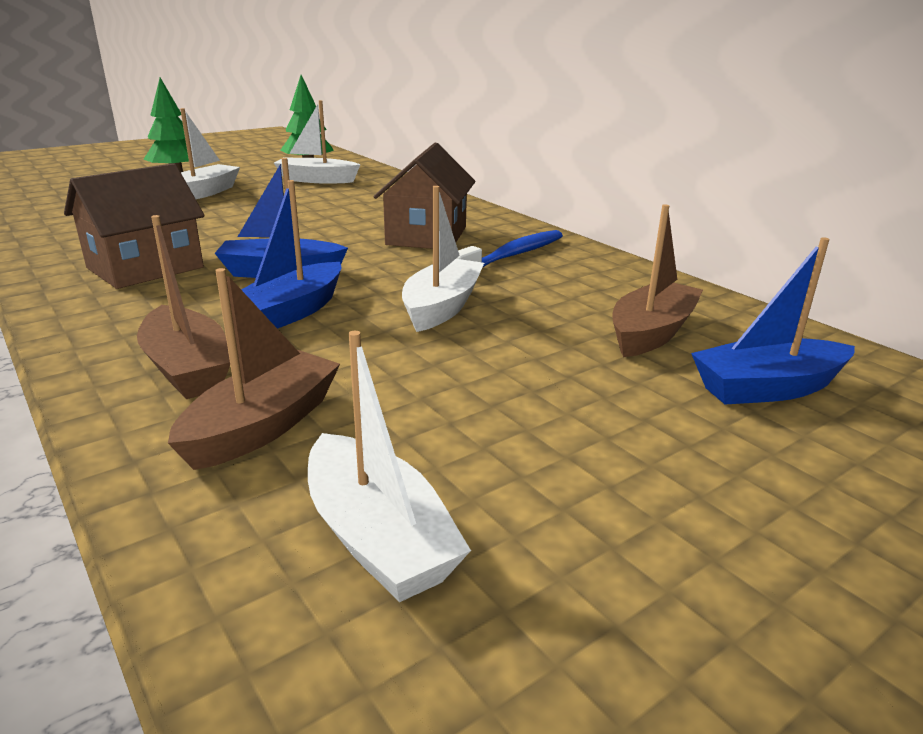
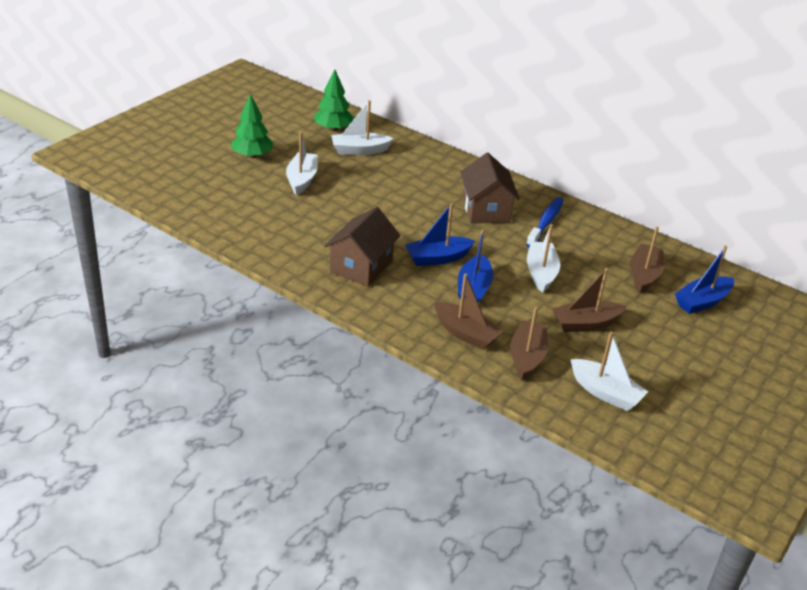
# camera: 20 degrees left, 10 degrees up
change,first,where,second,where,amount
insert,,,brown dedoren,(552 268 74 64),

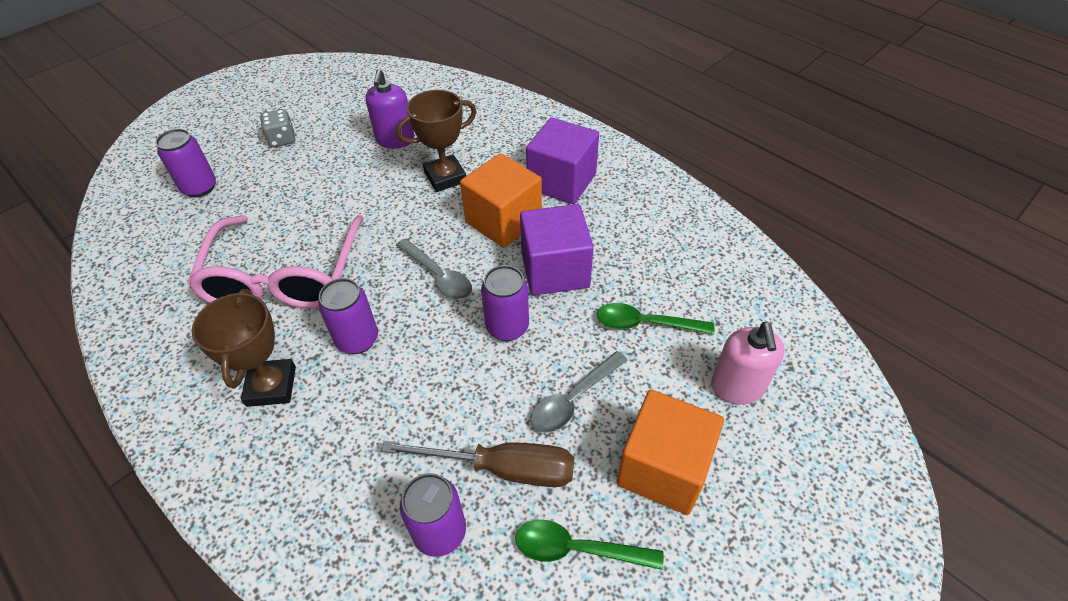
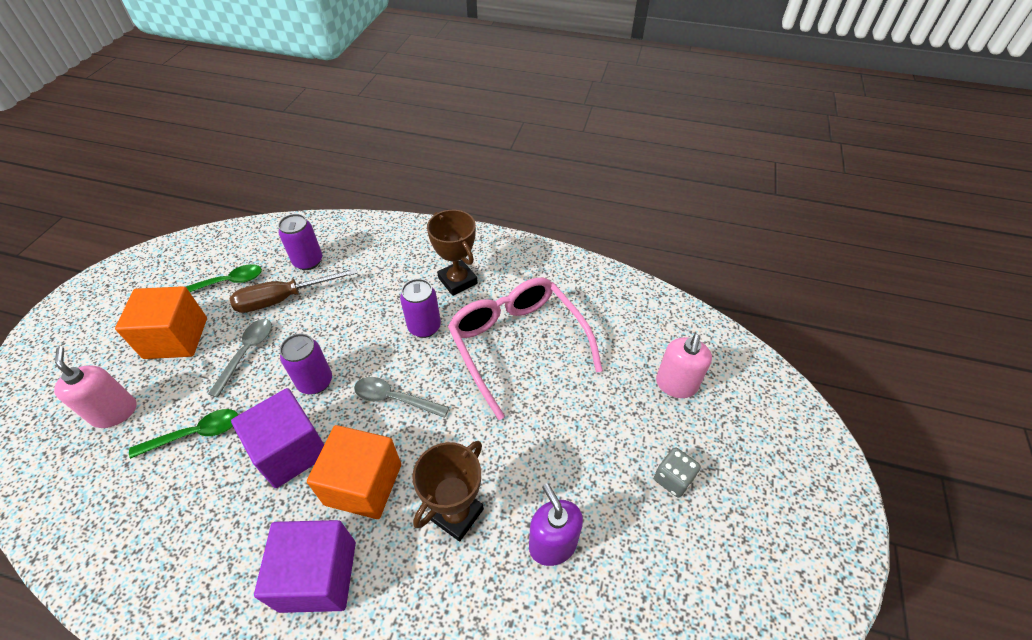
# camera: 150 degrees right, 0 degrees up
change,first,where,second,where,amount
replace,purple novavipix,(156 129 60 69),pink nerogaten,(656 334 56 64),

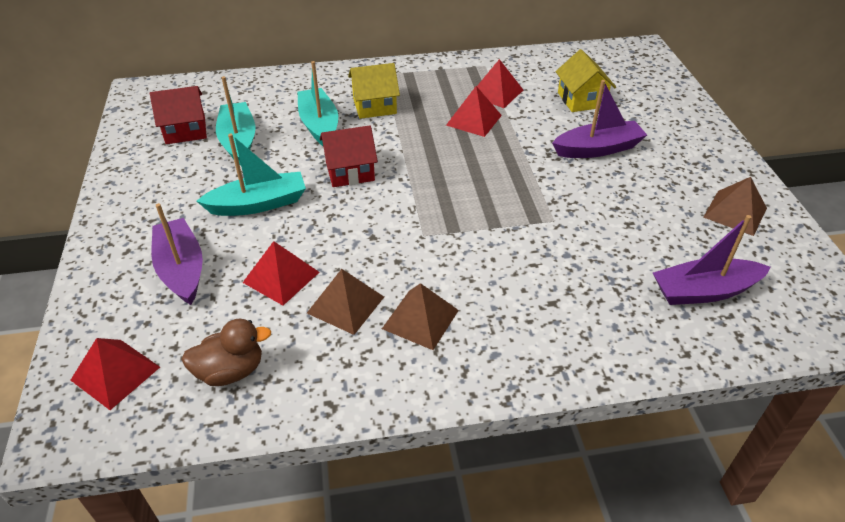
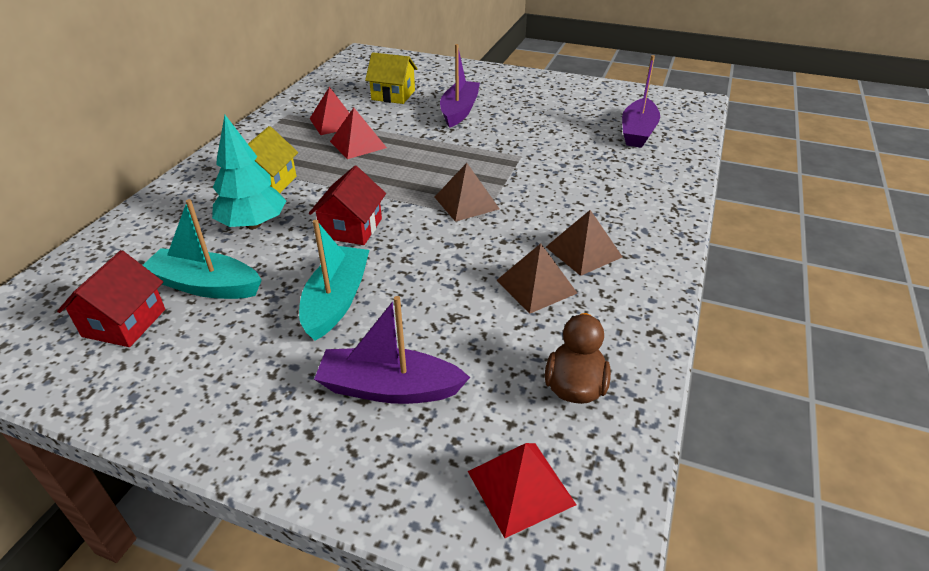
# camera: 60 degrees left, 5 degrees down
change,first,where,second,where,amount
delete,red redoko,(243 241 76 64),,,
replace,turquoise dedoren,(297 61 41 85),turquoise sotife,(212 115 74 114),
move,brown redoko,(703 177 64 59),,(435 163 65 59),

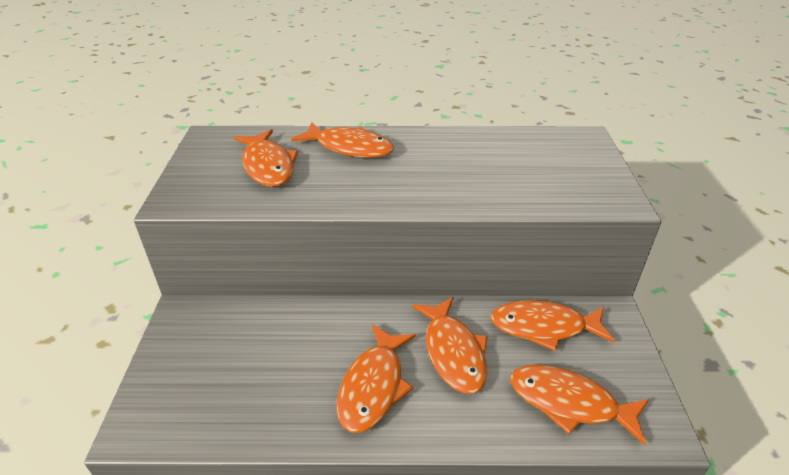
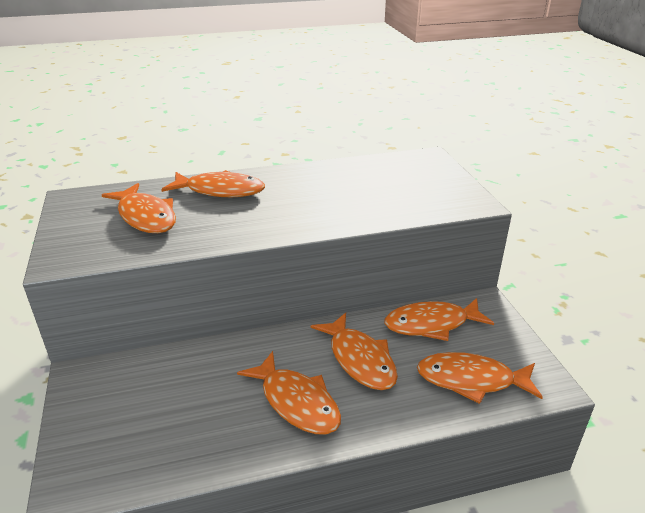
# camera: 15 degrees left, 5 degrees down
change,first,where,second,where,amount
rotate,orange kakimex,(336 324 80 109),,(237 351 104 83),45 degrees counterclockwise

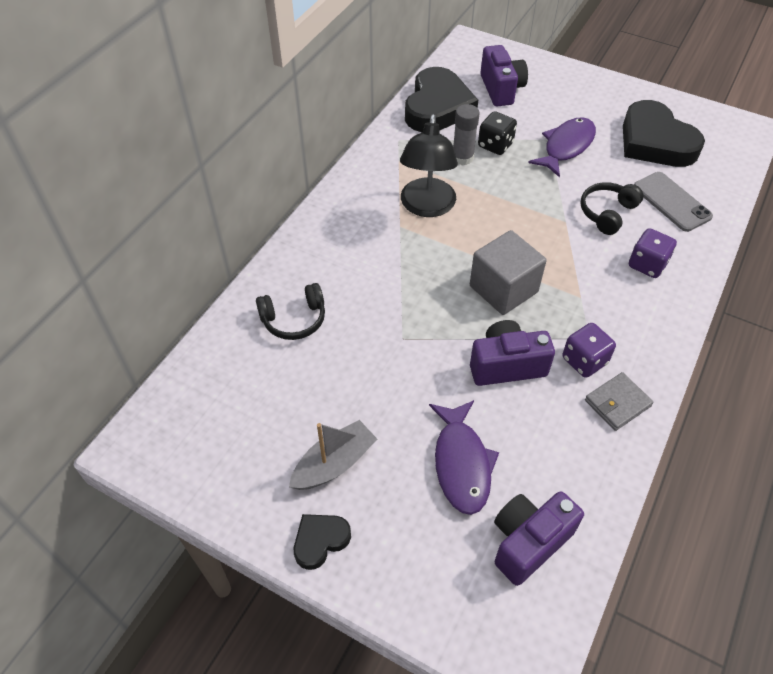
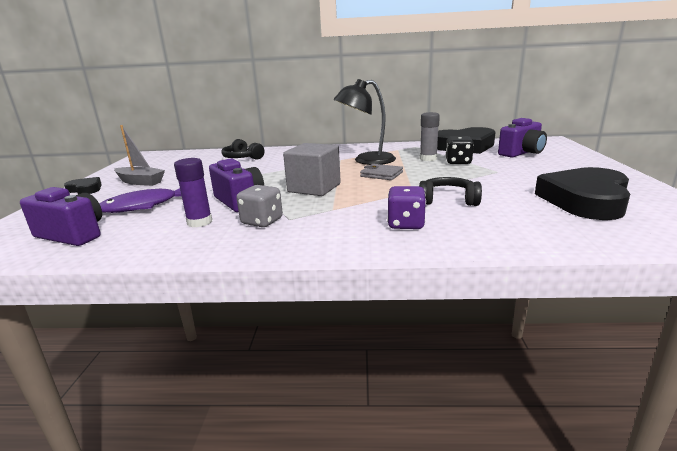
# camera: 65 degrees right, 30 degrees down
change,first,where,second,where,amount
delete,purple kakimex,(528 117 68 61),,,
recolor,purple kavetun,(562 323 54 55),grey kavetun,(237 185 46 42),
move,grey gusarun,(585 372 68 59),,(360 164 43 16),
delete,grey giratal,(634 172 79 60),,,
insert,,,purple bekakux,(174 158 38 70),

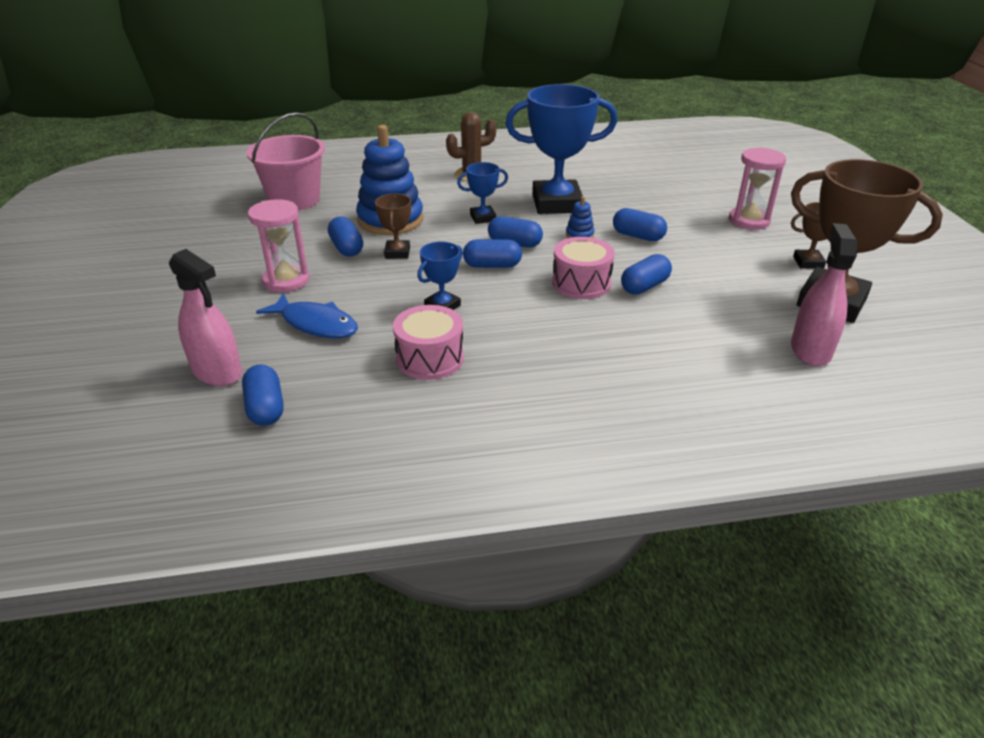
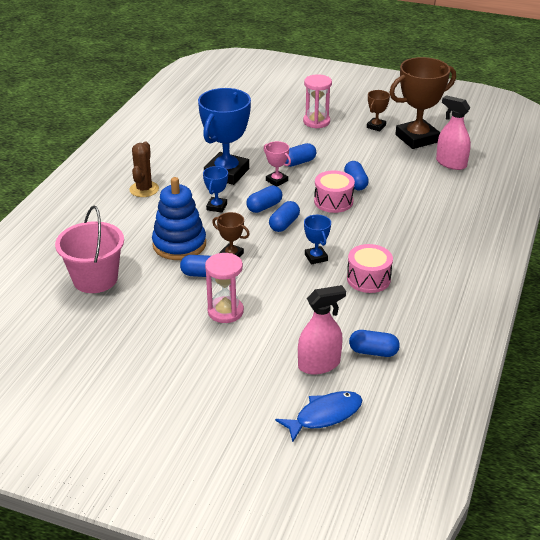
# camera: 60 degrees left, 0 degrees up
change,first,where,second,where,amount
move,blue kakimex,(256 293 102 45),,(275 391 87 51),
replace,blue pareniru,(566 196 29 42),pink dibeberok,(264 141 27 46),

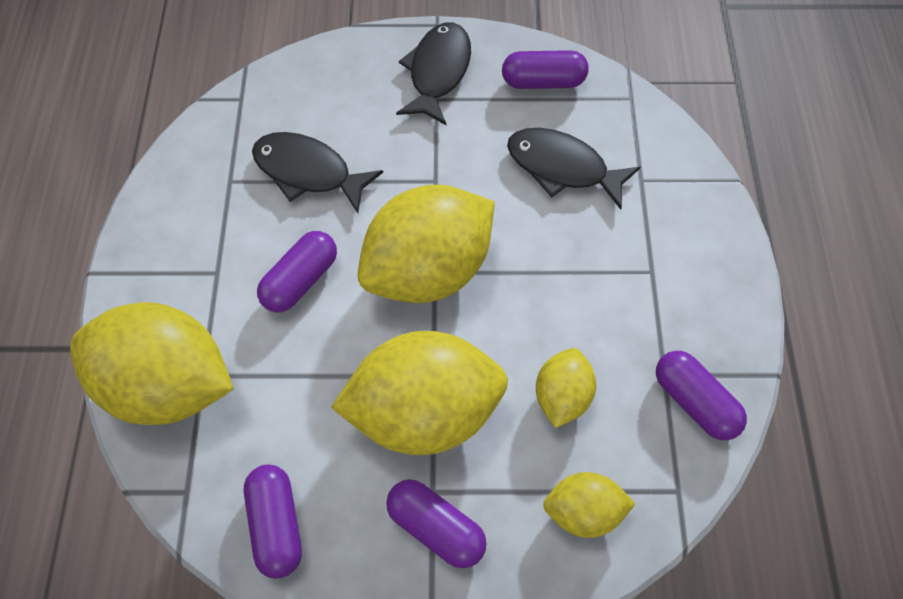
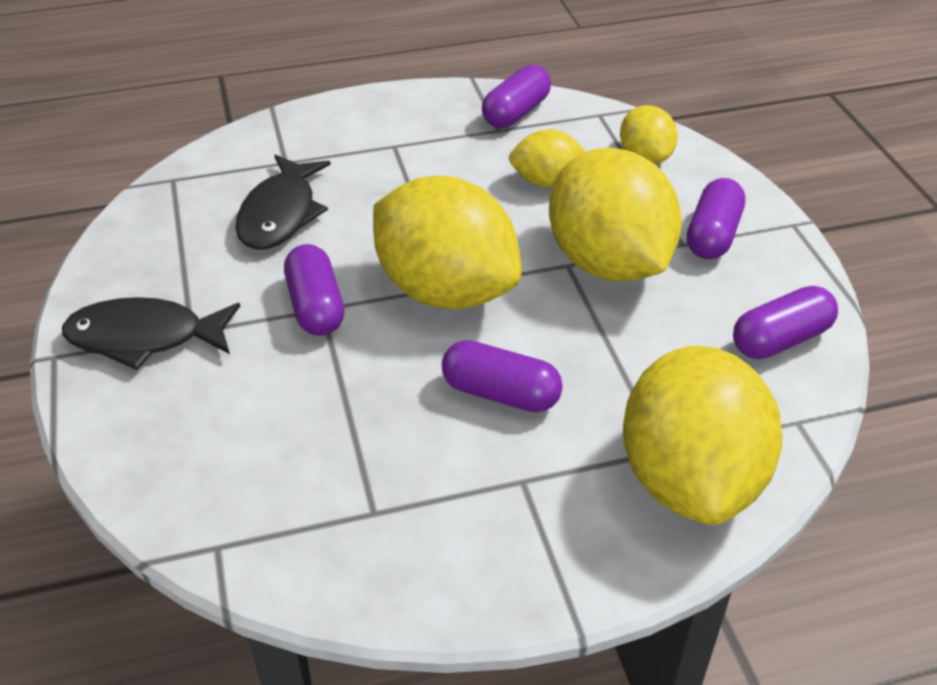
# camera: 105 degrees left, 20 degrees down
change,first,where,second,where,amount
delete,black kakimex,(252 132 131 81),,,
move,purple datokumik,(502 50 87 39),,(284 244 60 92),

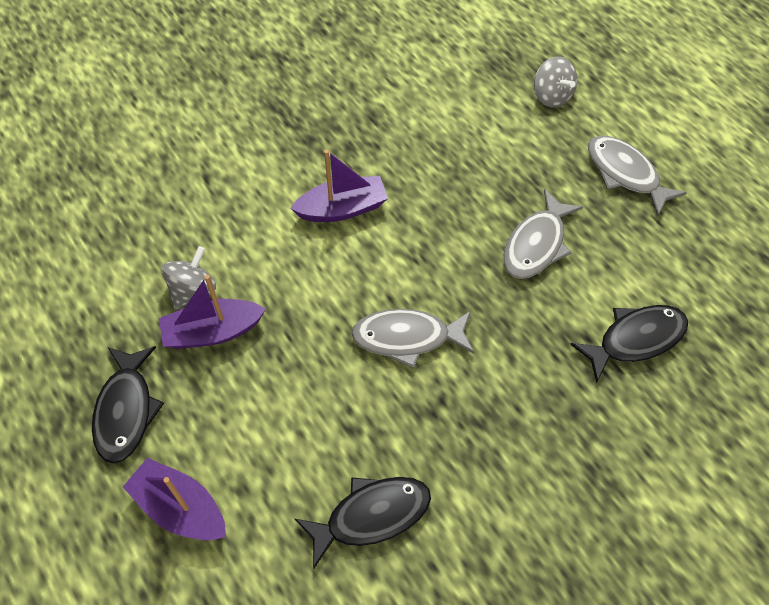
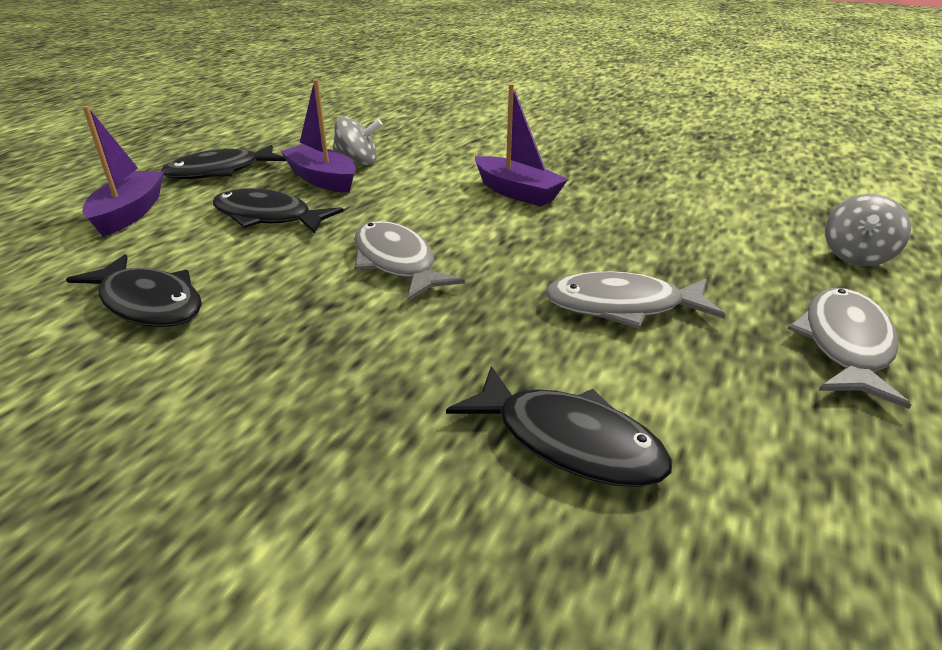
# camera: 60 degrees right, 25 degrees down
change,first,where,second,where,amount
insert,,,black kakimex,(213 188 131 45),

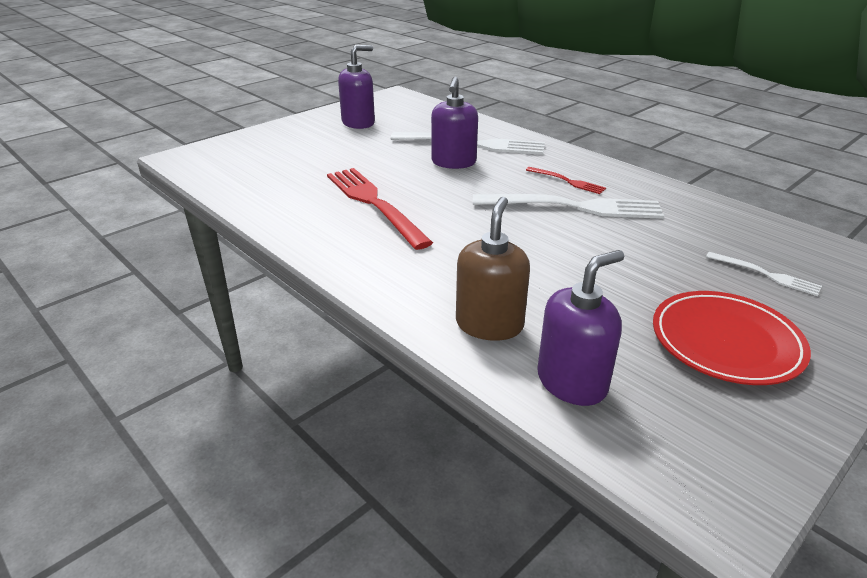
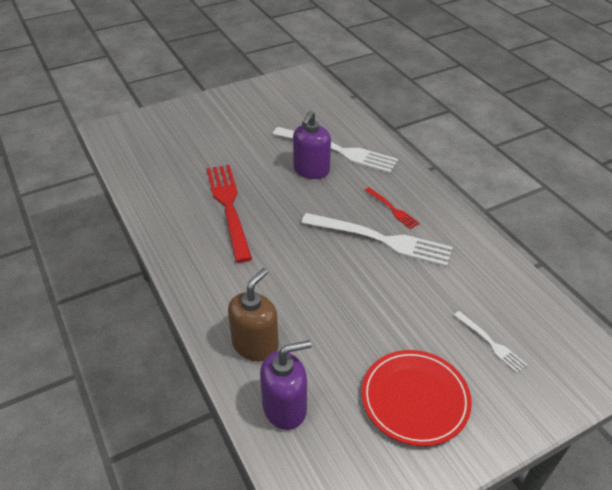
# camera: 15 degrees right, 10 degrees up
change,first,where,second,where,amount
delete,purple nerogaten,(338 45 37 84),,,

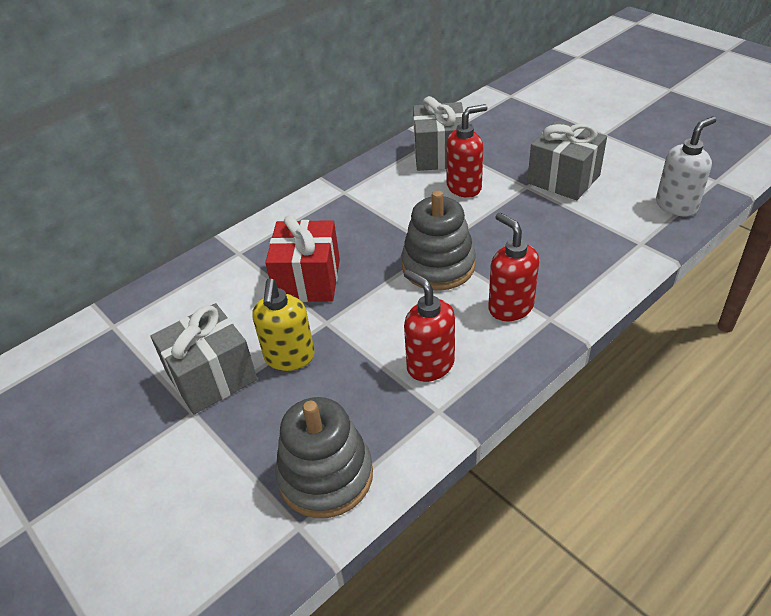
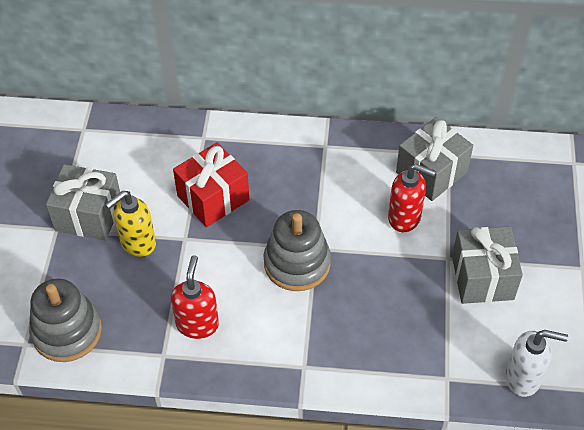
# camera: 45 degrees right, 10 degrees up
change,first,where,second,where,amount
delete,red nerogaten,(488 212 51 109),,,

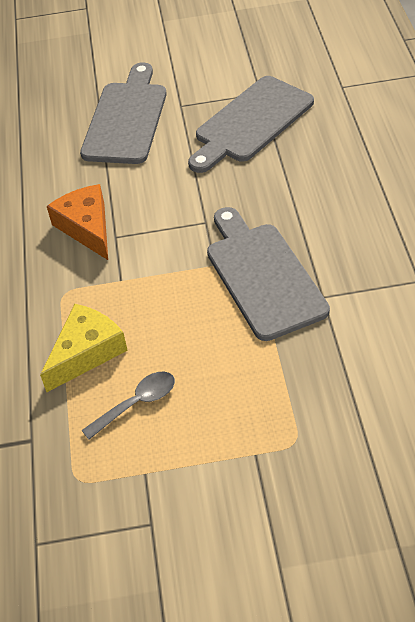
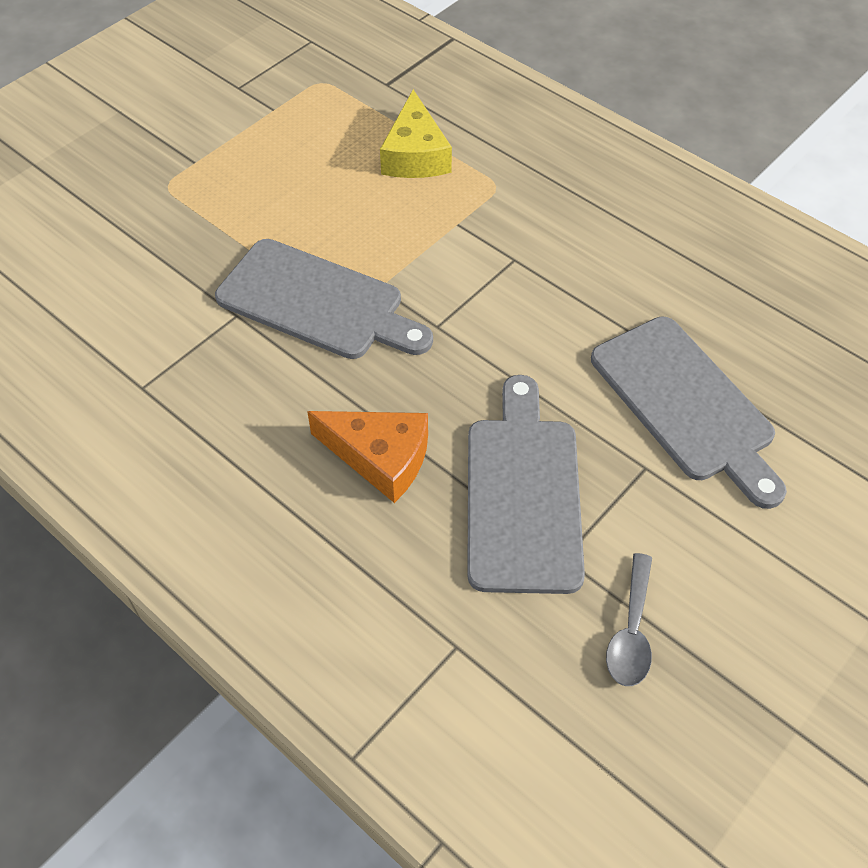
# camera: 135 degrees right, 5 degrees up
change,first,where,second,where,amount
move,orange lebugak,(47 184 61 76),,(307 411 121 92),
move,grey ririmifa,(81 372 94 68),,(606 553 46 133),

